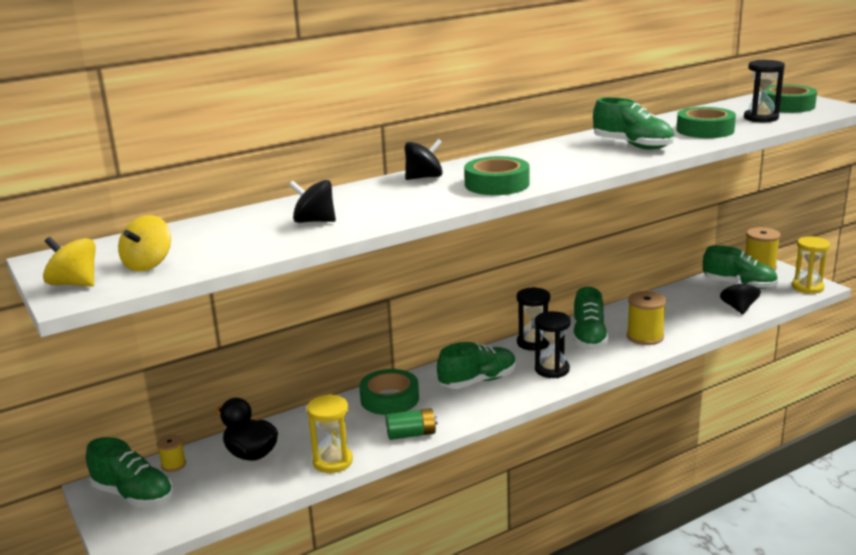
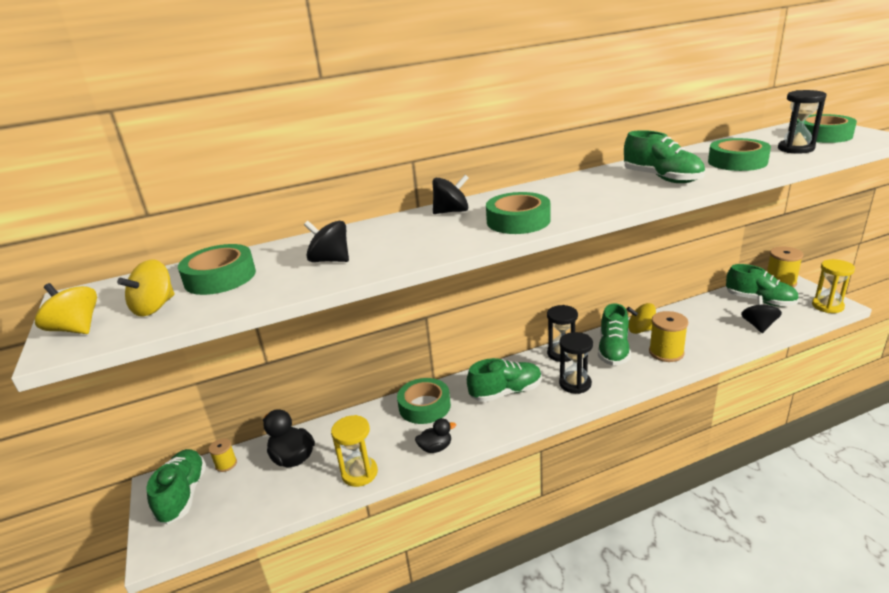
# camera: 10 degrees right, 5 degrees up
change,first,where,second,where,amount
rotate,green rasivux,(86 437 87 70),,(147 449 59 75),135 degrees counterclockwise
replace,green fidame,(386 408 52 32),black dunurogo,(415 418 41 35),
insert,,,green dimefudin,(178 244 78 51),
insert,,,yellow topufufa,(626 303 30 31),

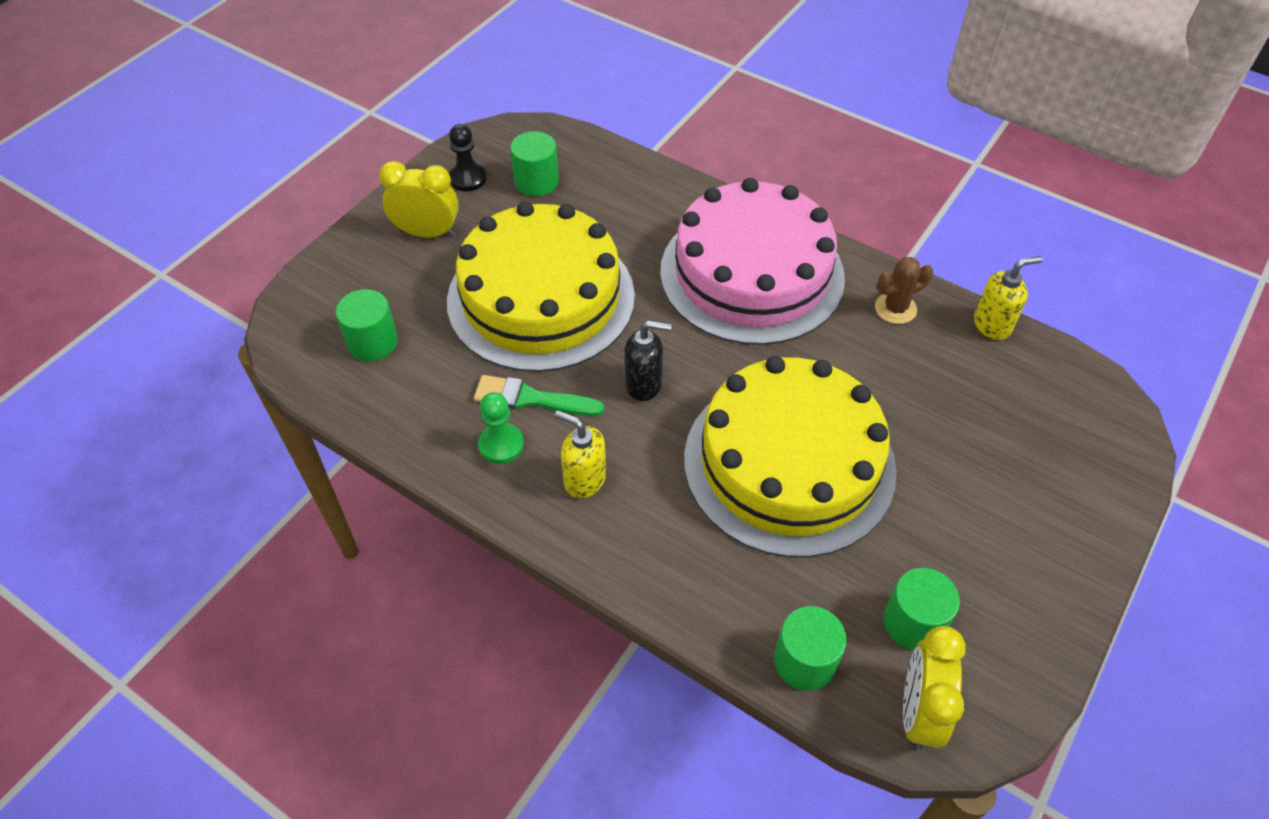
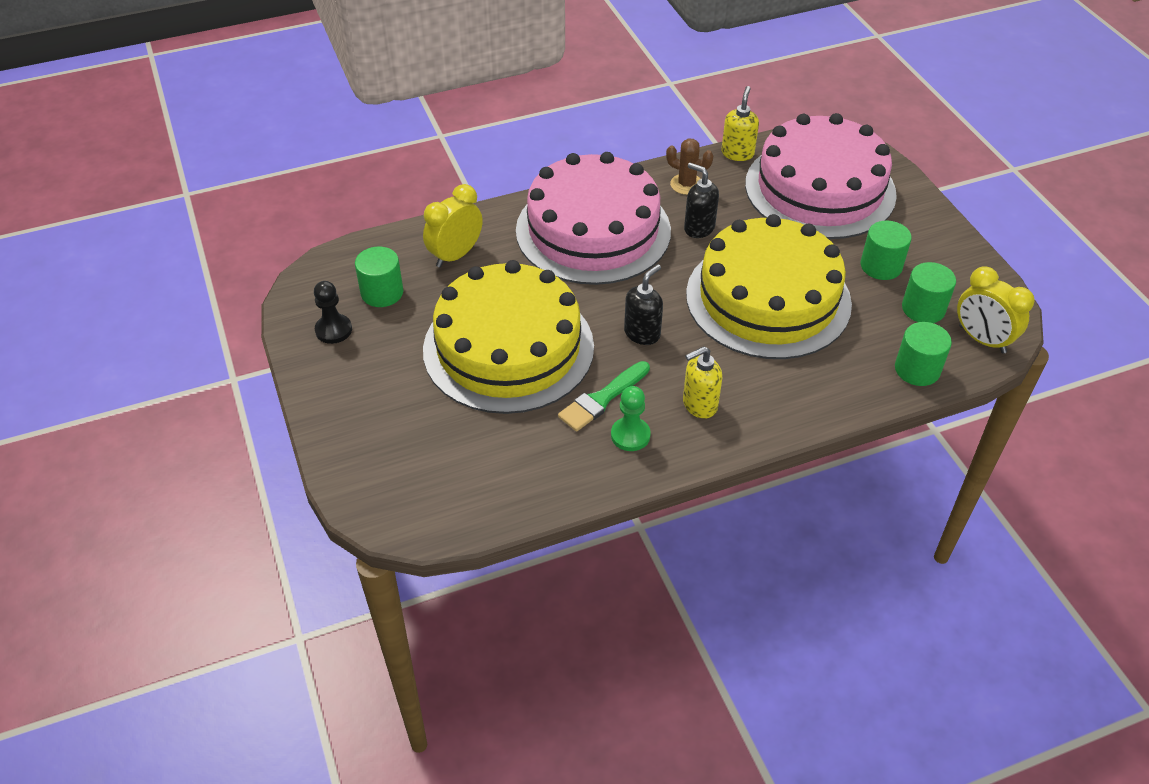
# camera: 55 degrees left, 5 degrees down
change,first,where,second,where,amount
move,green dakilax,(336 289 62 72),,(861 221 51 59),
move,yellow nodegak,(379 161 80 77),,(423 184 60 84),
rotate,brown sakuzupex,(875 257 58 67),,(666 138 47 57),75 degrees counterclockwise
insert,,,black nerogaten,(684 163 35 75),
insert,,,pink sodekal,(745 113 152 126),

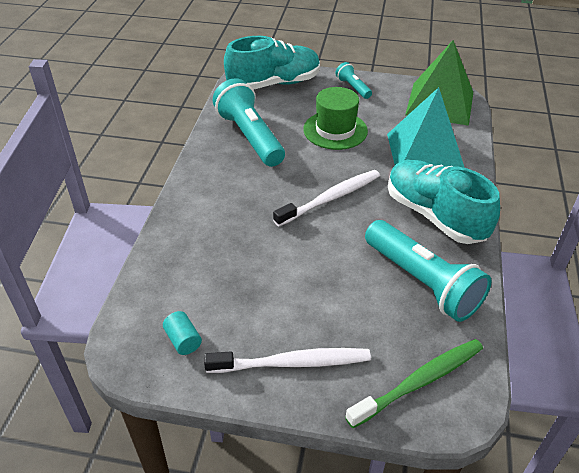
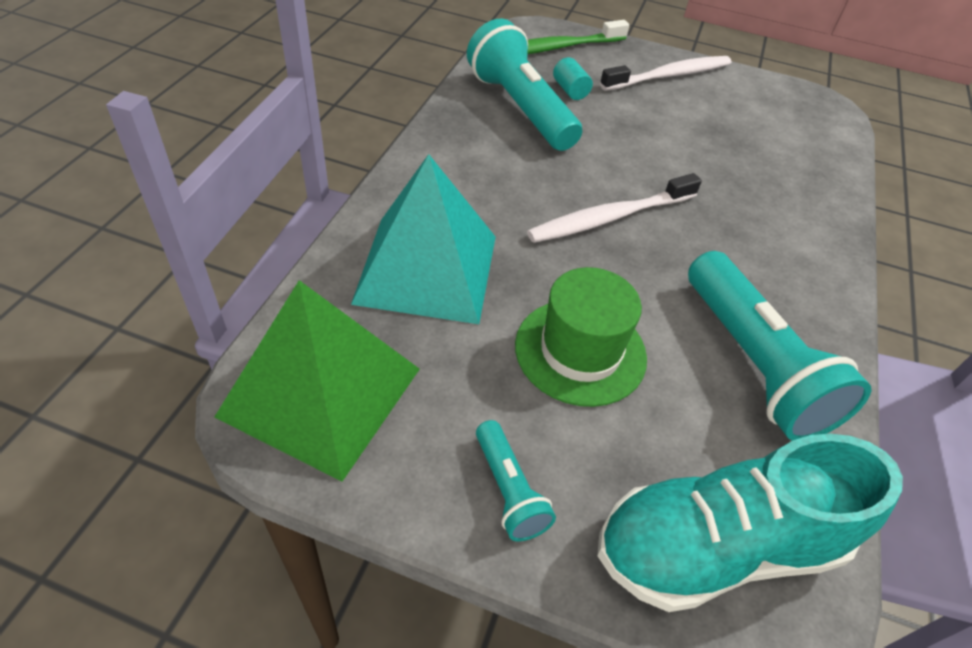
# camera: 175 degrees left, 5 degrees up
change,first,where,second,where,amount
move,turquoise dakilax,(163 311 39 44),,(553 57 40 43),
rotate,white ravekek,(204 348 167 25),,(600 56 132 35),150 degrees clockwise
delete,turquoise rasivux,(388 160 112 84),,,

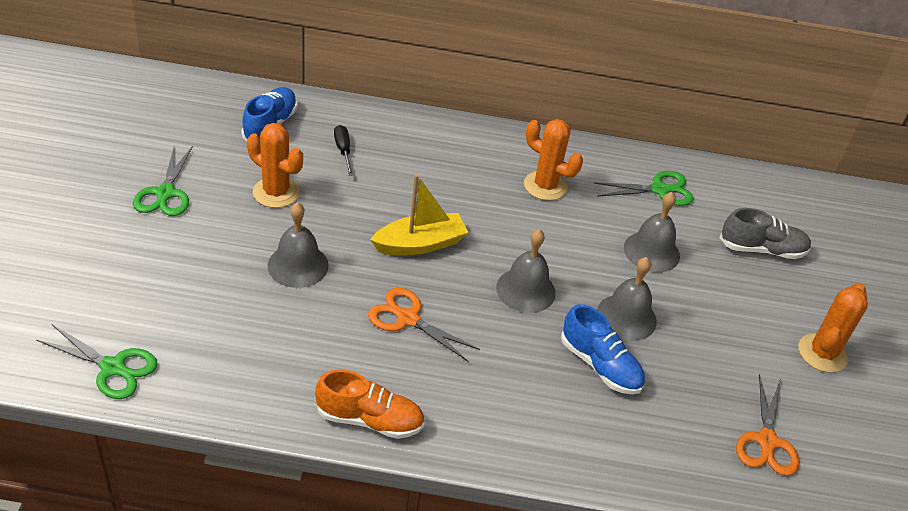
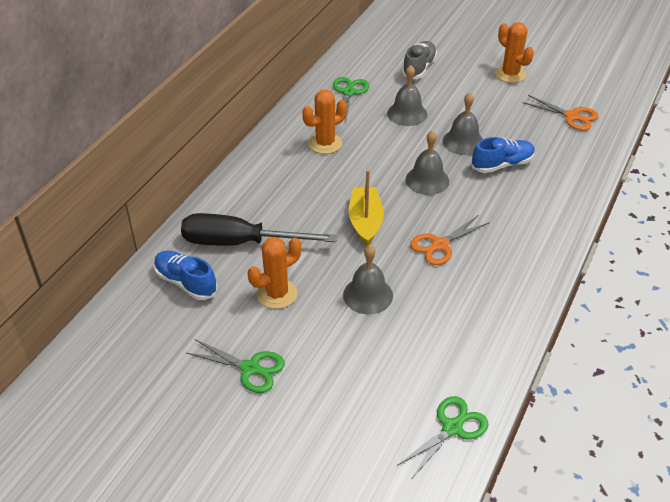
# camera: 65 degrees left, 0 degrees up
change,first,where,second,where,amount
delete,orange rasivux,(315 369 110 70),,,
resize,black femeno,(334 125 20 51),,(181 213 156 33),x2.40

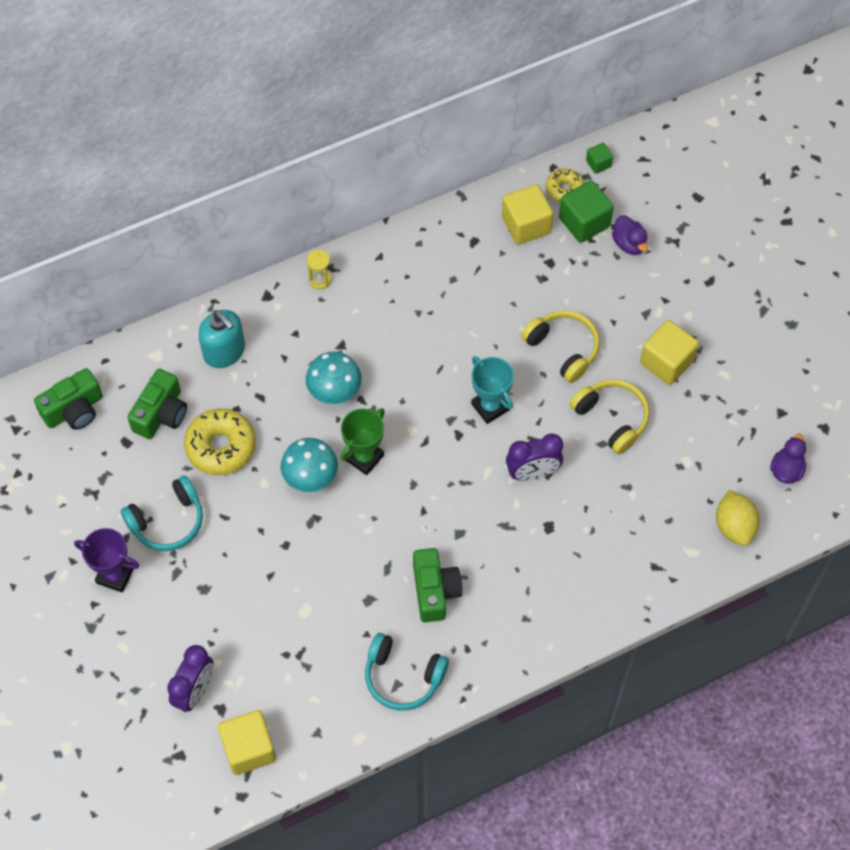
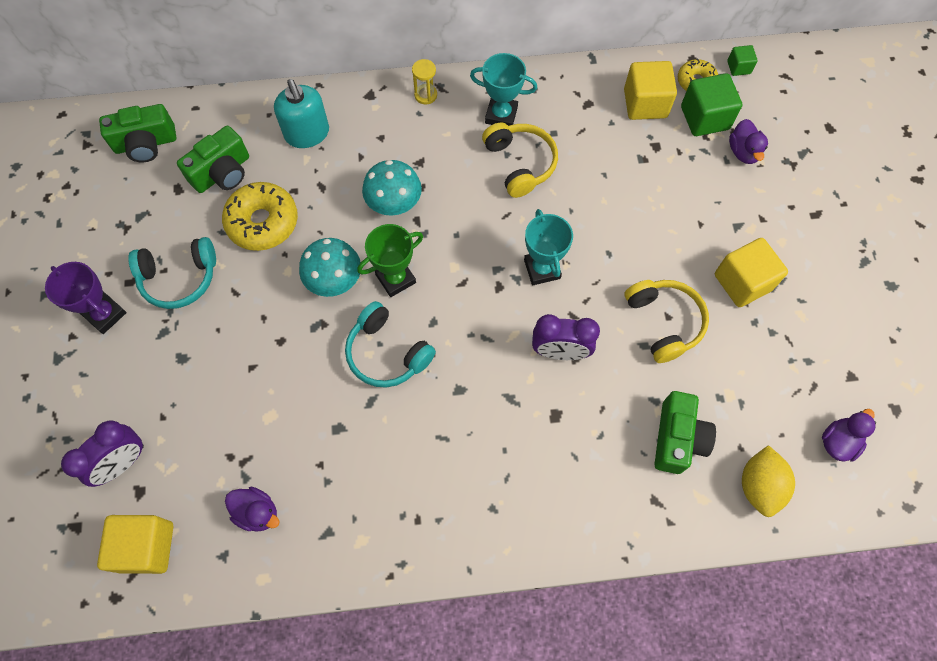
# camera: 20 degrees right, 5 degrees up
change,first,where,second,where,amount
move,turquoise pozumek,(365 633 84 77),,(345 301 91 86),
move,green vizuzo,(413 548 49 75),,(654 391 62 83),
move,yellow pozumek,(521 310 79 73),,(482 122 76 76),
insert,,,purple dunurogo,(225 487 55 45),
insert,,,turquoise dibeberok,(470 53 67 73),

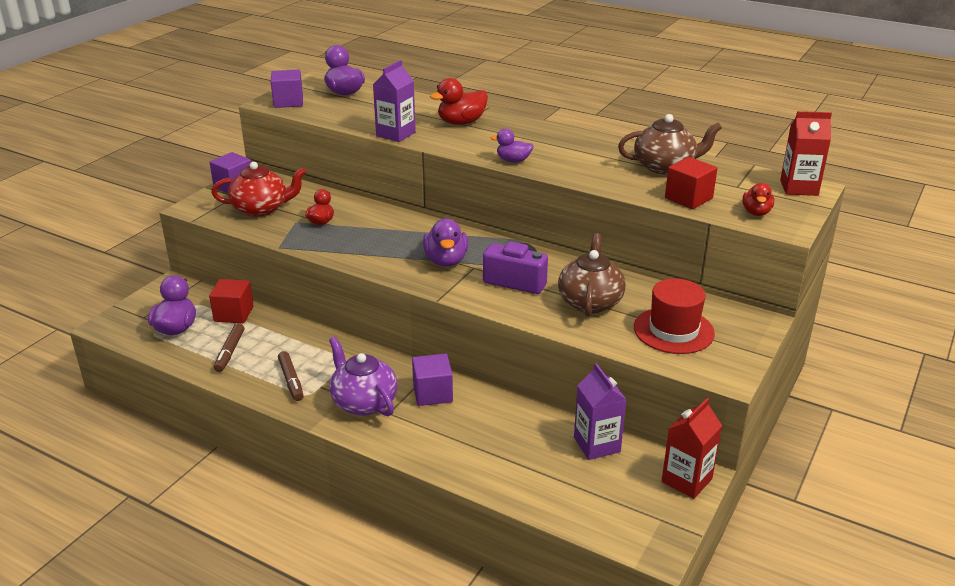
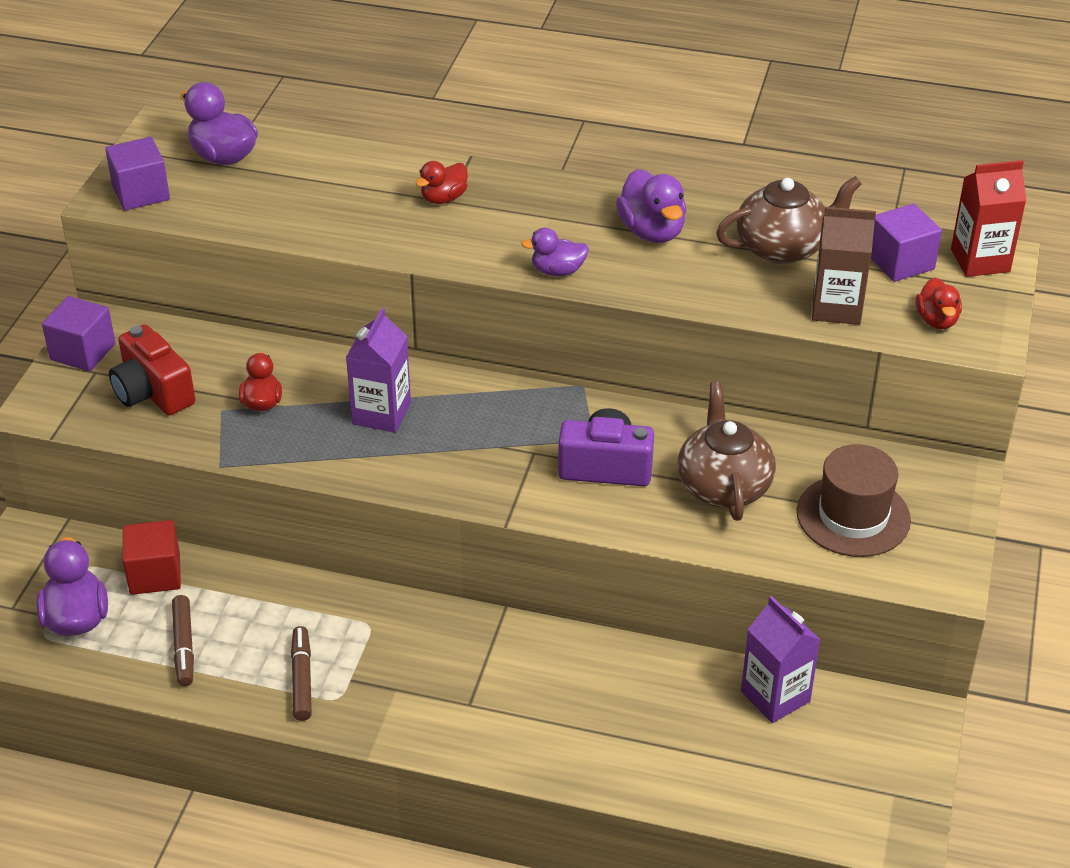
# camera: 15 degrees left, 10 degrees up
change,first,where,second,where,amount
replace,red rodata,(212 162 94 55),red vizuzo,(109 325 86 90),
rotate,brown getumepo,(278 351 26 50),,(291 626 21 95),150 degrees counterclockwise
delete,purple rodata,(329 337 69 79),,,
move,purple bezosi,(373 60 43 82),,(346 308 65 125),
move,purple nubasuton,(412 354 41 52),,(871 204 71 78),
move,purple dunurogo,(423 219 45 48),,(616 169 70 74),
resize,red dunurogo,(430 78 58 47),,(415 161 53 43),x0.64
recolor,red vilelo,(634 278 81 76),brown vilelo,(797 444 114 113),
delete,red bezosi,(662 398 60 101),,,
replace,red nubasuton,(665 157 52 52),brown bezosi,(812 207 64 118),

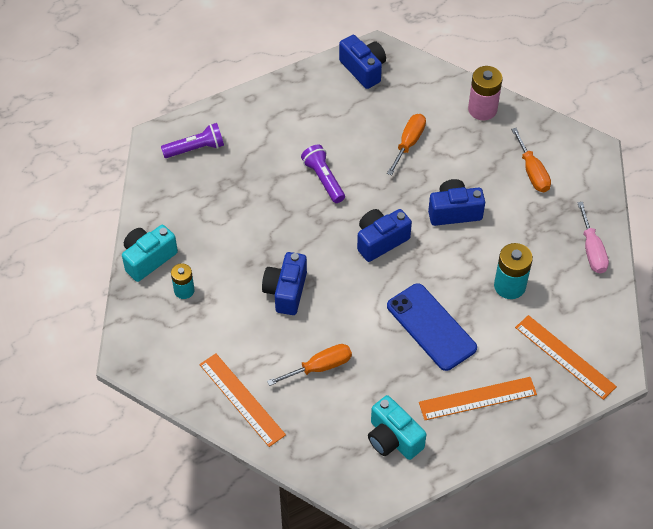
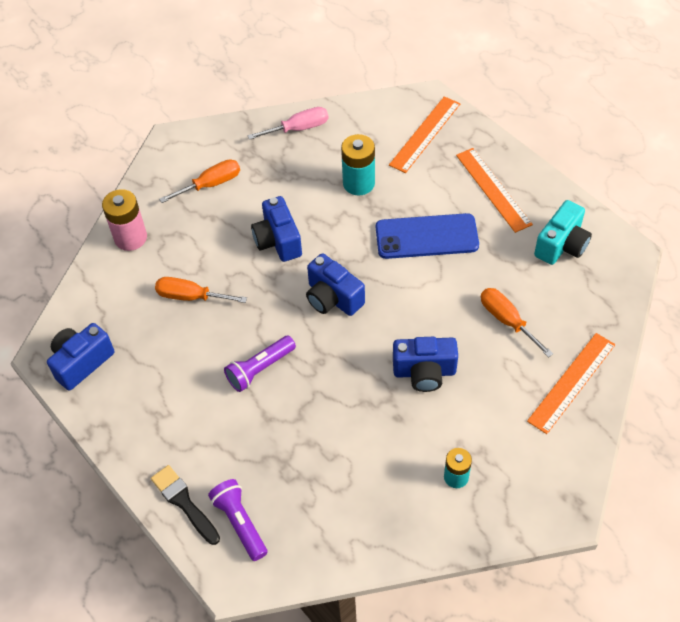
# camera: 100 degrees left, 0 degrees up
change,first,where,second,where,amount
delete,turquoise vizuzo,(122 225 56 57),,,
rotate,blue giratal,(387 283 90 88),,(376 213 103 46),45 degrees clockwise
insert,,,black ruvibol,(151 465 69 80),

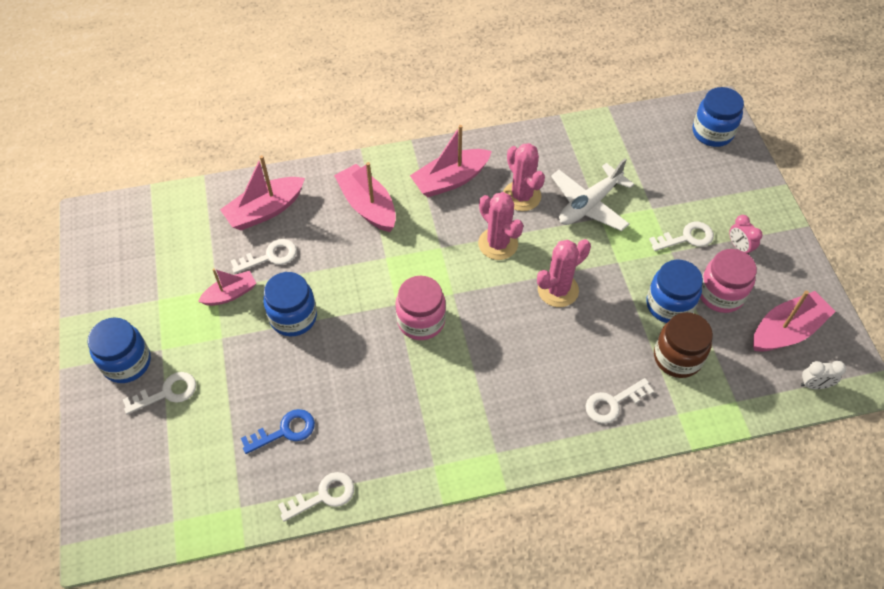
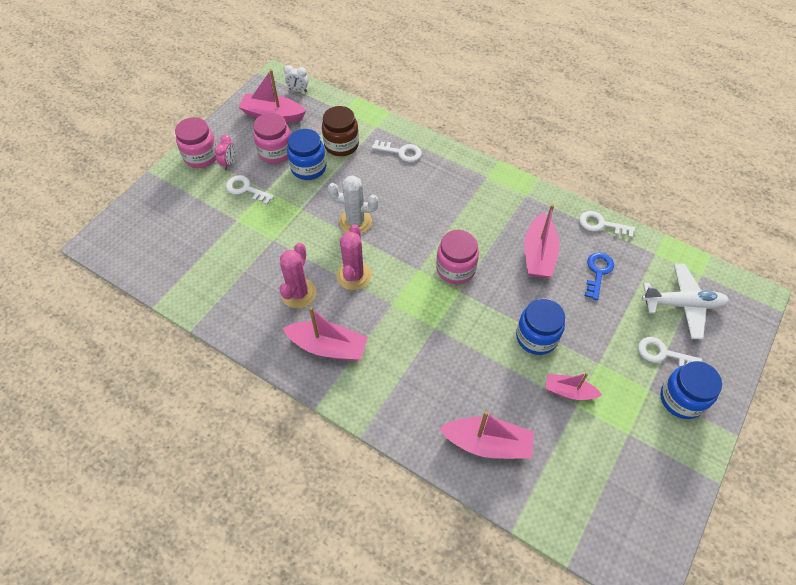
# camera: 135 degrees left, 0 degrees up
change,first,where,second,where,amount
delete,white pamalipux,(231 239 66 35),,,
rotate,blue pamalipux,(241 409 74 45),,(585 252 29 48),90 degrees clockwise
move,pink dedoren,(334 162 62 70),,(524 204 36 74),
recolor,pink sakuzupex,(537 239 54 68),white sakuzupex,(327 175 51 58),
move,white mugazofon,(551 158 83 73),,(642 264 87 75),
delete,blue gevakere,(693 87 51 60),,,
rotate,white nodegak,(801 361 45 28),,(284 65 25 27),150 degrees clockwise
insert,,,pink gevakere,(175 117 42 51),

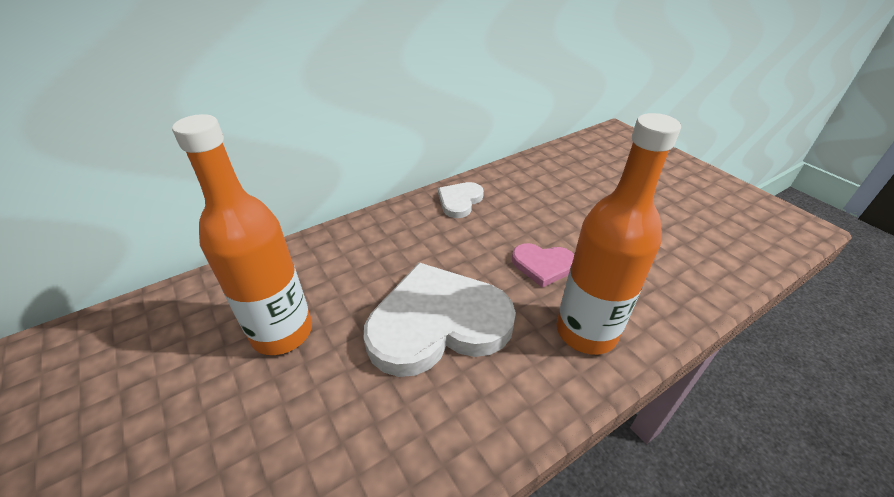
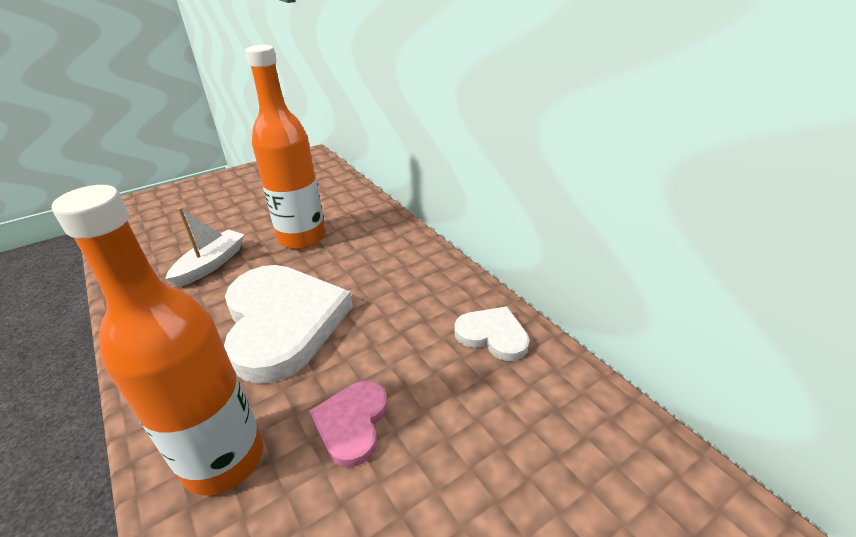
# camera: 90 degrees right, 5 degrees down
change,first,where,second,where,amount
insert,,,white dedoren,(165 208 80 79),

